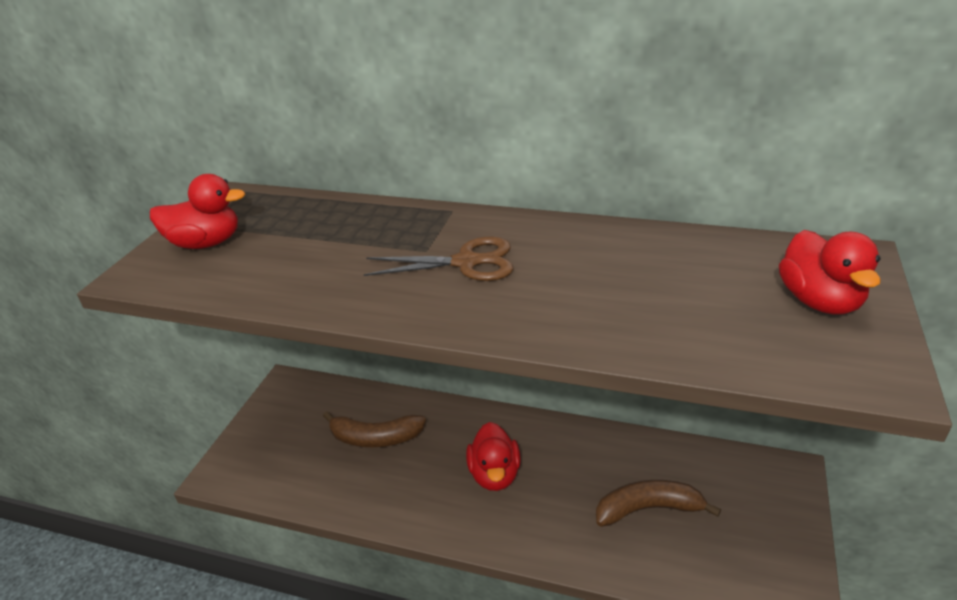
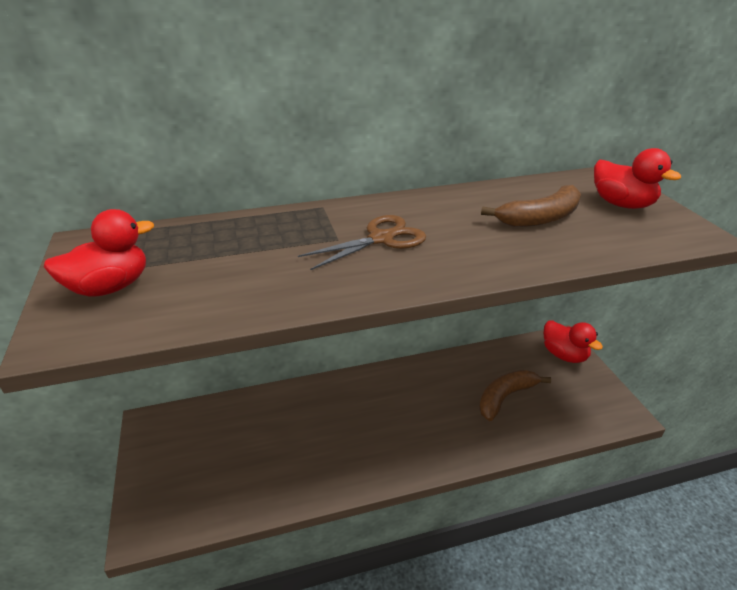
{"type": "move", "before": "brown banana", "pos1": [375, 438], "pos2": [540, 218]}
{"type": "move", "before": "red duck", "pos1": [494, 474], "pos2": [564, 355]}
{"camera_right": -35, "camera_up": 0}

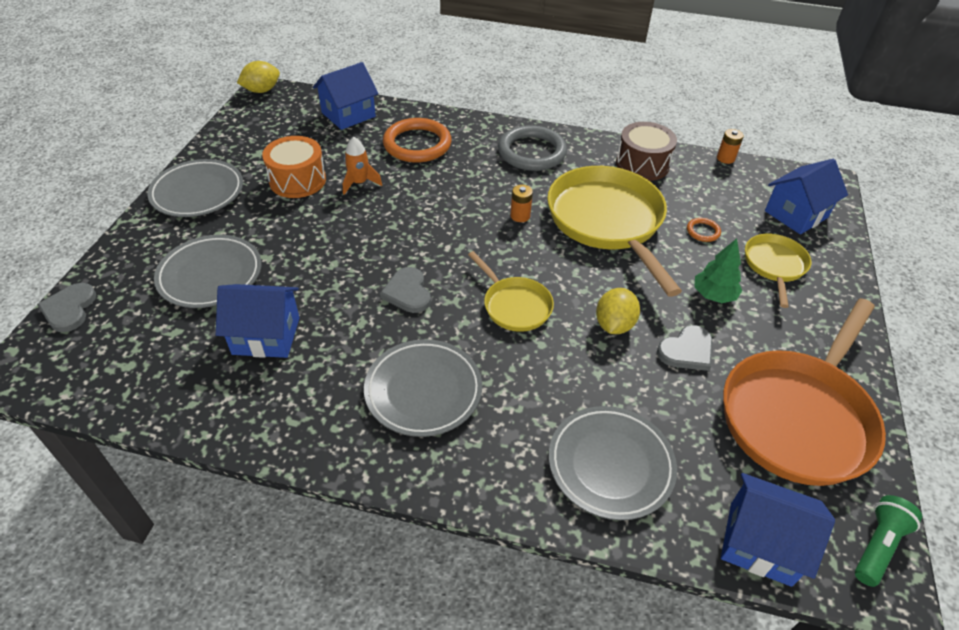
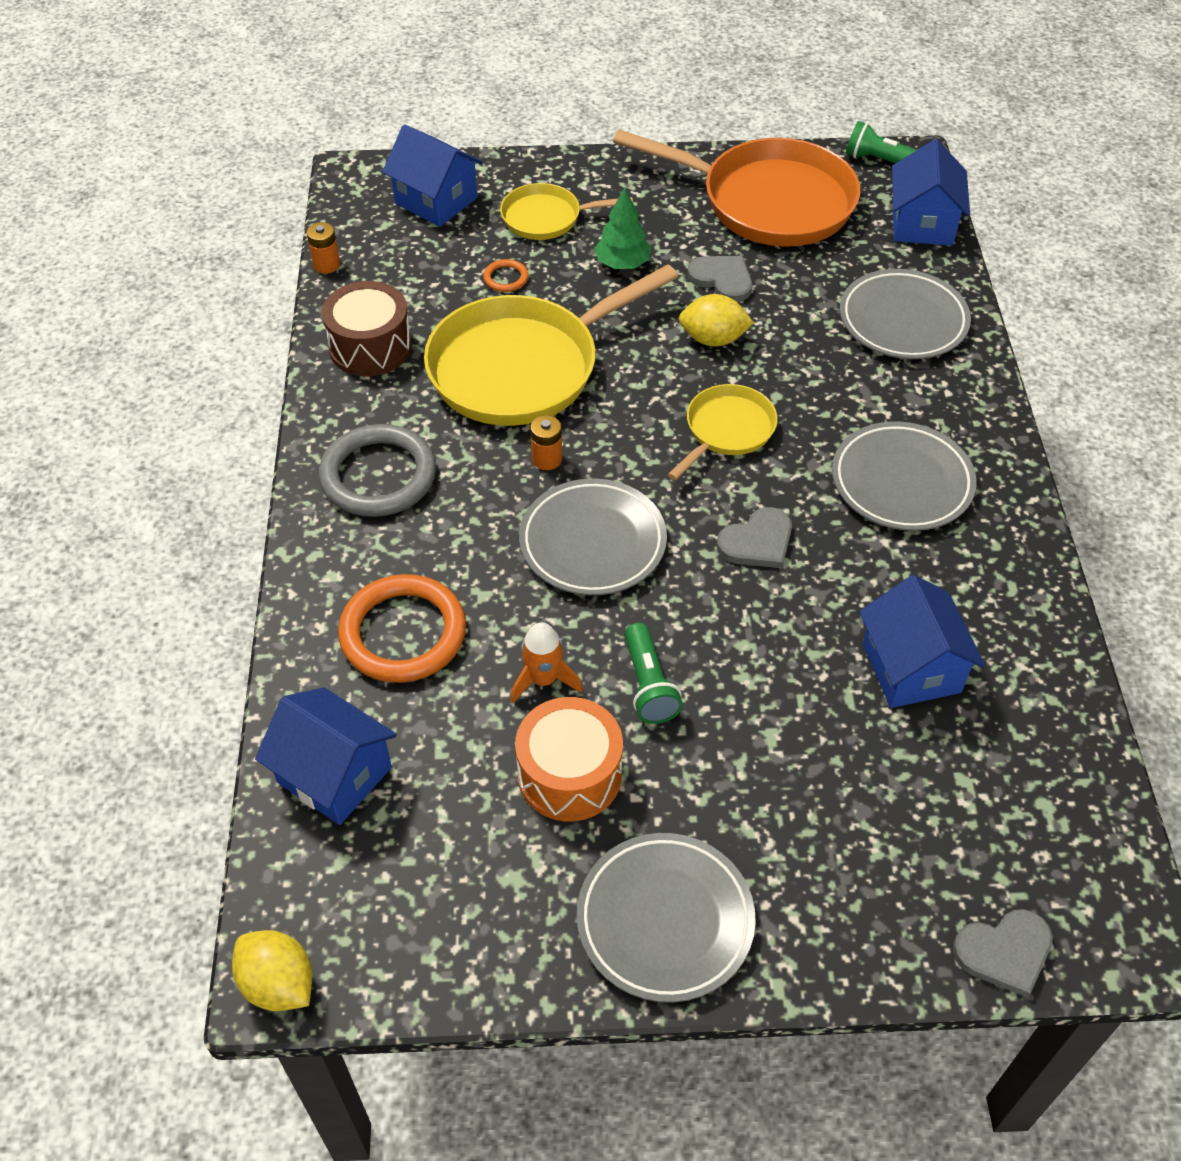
{"type": "insert", "after": "green flashlight", "pos2": [648, 685]}
{"type": "move", "before": "grey plate", "pos1": [210, 275], "pos2": [592, 542]}
{"camera_right": -105, "camera_up": 5}

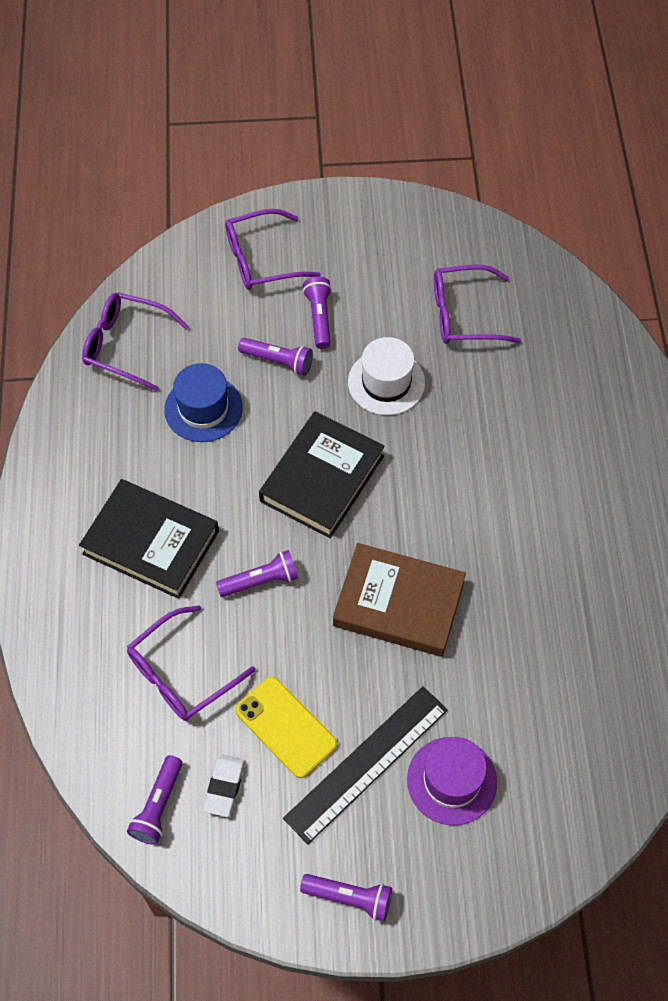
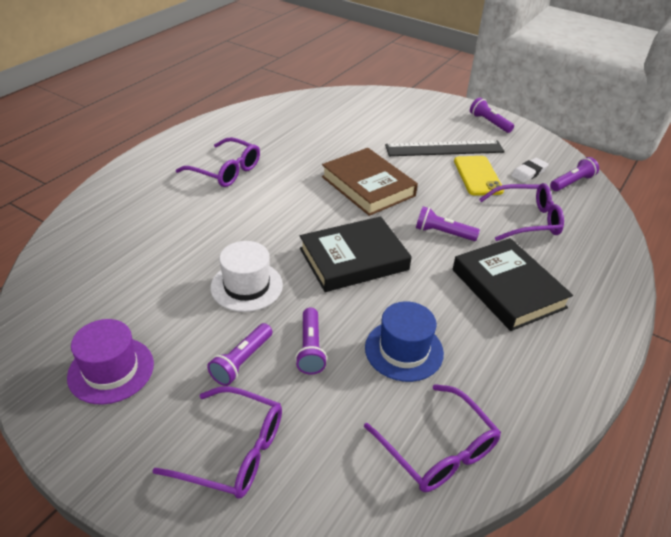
{"type": "move", "before": "purple hat", "pos1": [452, 780], "pos2": [111, 370]}
{"type": "move", "before": "purple glasses", "pos1": [464, 314], "pos2": [226, 171]}
{"type": "rotate", "before": "purple flashlight", "pos1": [278, 361], "pos2": [310, 348], "turn": -150}
{"camera_right": -145, "camera_up": -20}

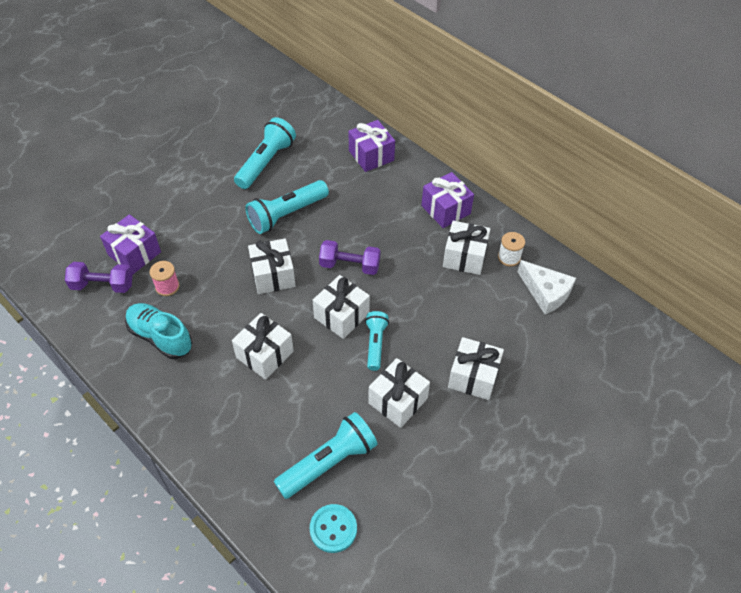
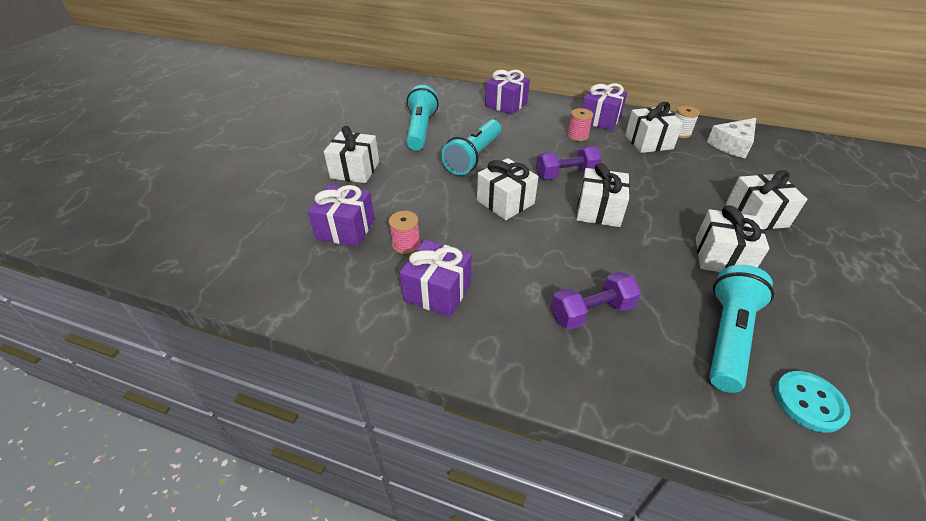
{"type": "delete", "before": "turquoise flashlight", "pos1": [375, 344]}
{"type": "insert", "after": "pink spool", "pos2": [577, 136]}
{"type": "move", "before": "purple dumbbell", "pos1": [103, 285], "pos2": [591, 312]}
{"type": "move", "before": "white gift", "pos1": [265, 354], "pos2": [355, 170]}
{"type": "replace", "before": "turquoise shoe", "after": "purple gift", "pos1": [160, 337], "pos2": [437, 291]}
{"type": "rotate", "before": "white cheese", "pos1": [546, 292], "pos2": [732, 145], "turn": 120}
{"camera_right": -25, "camera_up": -10}

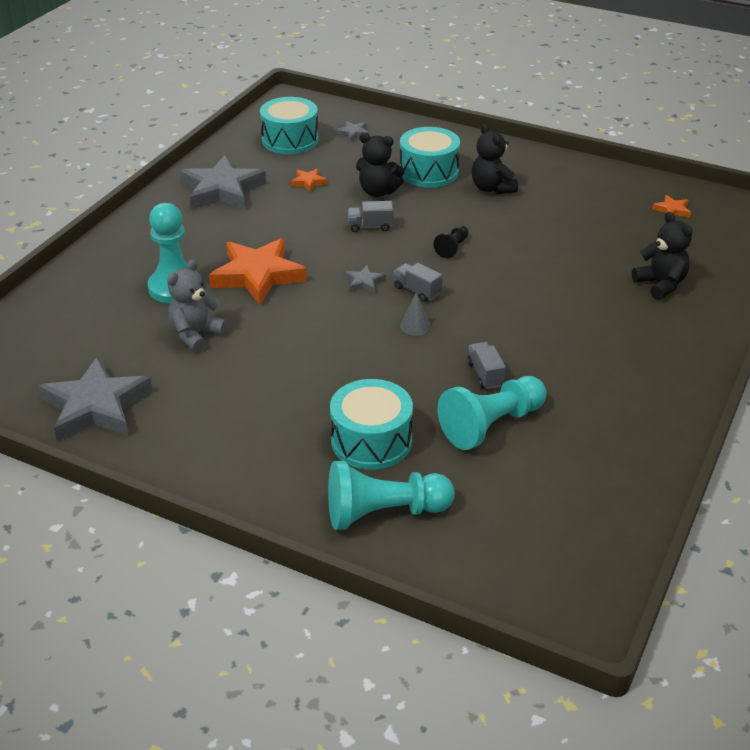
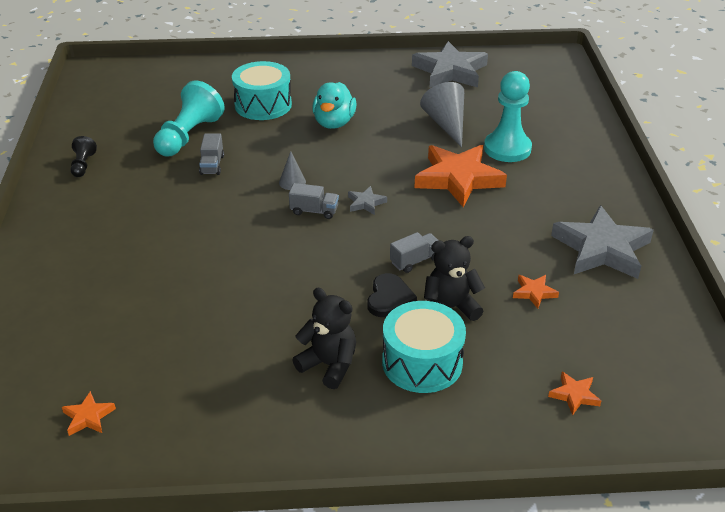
{"type": "delete", "before": "turquoise drum", "pos1": [290, 140]}
{"type": "delete", "before": "turquoise pawn", "pos1": [383, 513]}
{"type": "delete", "before": "black teddy bear", "pos1": [660, 285]}
{"type": "insert", "after": "turquoise duck", "pos2": [334, 123]}
{"type": "insert", "after": "black heart", "pos2": [389, 298]}
{"type": "move", "before": "black pawn", "pos1": [452, 248], "pos2": [83, 165]}
{"type": "replace", "before": "grey teddy bear", "after": "grey cone", "pos1": [196, 335], "pos2": [446, 124]}
{"type": "recolor", "before": "grey star", "after": "orange star", "pos1": [353, 133], "pos2": [574, 395]}
{"type": "rotate", "before": "grey truck", "pos1": [485, 374], "pos2": [212, 165], "turn": 45}
{"camera_right": 150, "camera_up": 0}

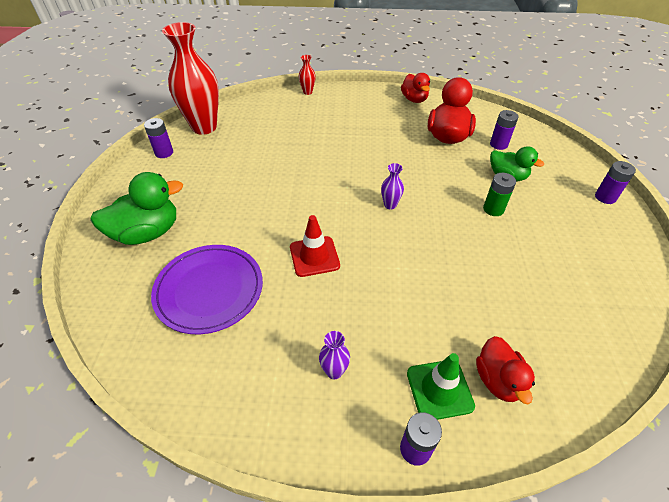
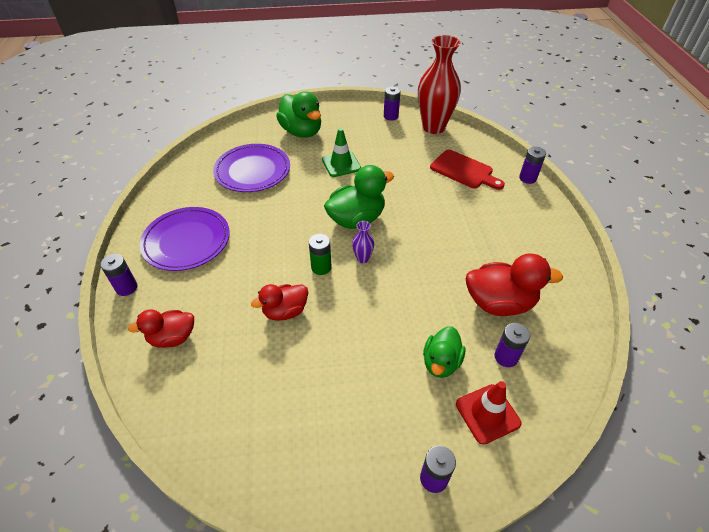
{"type": "insert", "after": "green duck", "pos2": [356, 219]}
{"type": "insert", "after": "red cutting board", "pos2": [464, 170]}
{"type": "move", "before": "red traffic cone", "pos1": [314, 256], "pos2": [487, 413]}
{"type": "move", "before": "red duck", "pos1": [414, 99], "pos2": [285, 311]}
{"type": "move", "before": "green traffic cone", "pos1": [439, 389], "pos2": [341, 164]}
{"type": "move", "before": "green battery", "pos1": [493, 209], "pos2": [321, 267]}
{"type": "replace", "before": "red vase", "after": "purple battery", "pos1": [307, 92], "pos2": [527, 178]}
{"type": "replace", "before": "purple vase", "after": "purple plate", "pos1": [334, 371], "pos2": [186, 241]}
{"camera_right": 80, "camera_up": 0}

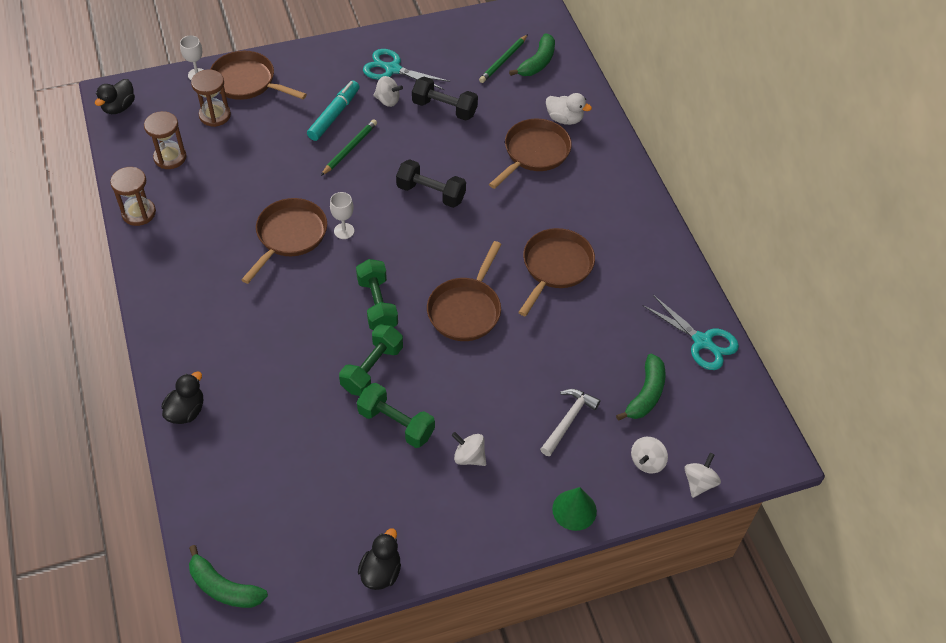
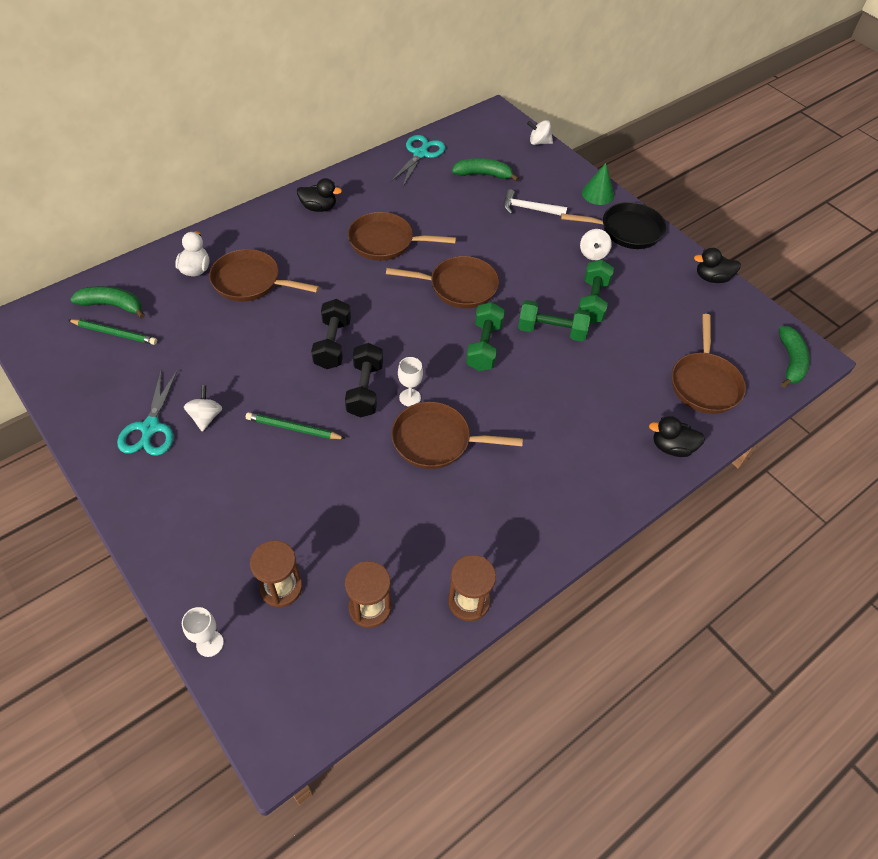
{"type": "delete", "before": "turquoise marker", "pos1": [334, 115]}
{"type": "delete", "before": "white spinning top", "pos1": [647, 462]}
{"type": "insert", "after": "black pan", "pos2": [626, 230]}
{"type": "move", "before": "black duck", "pos1": [119, 107], "pos2": [319, 208]}
{"type": "move", "before": "brown pan", "pos1": [247, 82], "pos2": [704, 383]}
{"type": "move", "before": "black dumbbell", "pos1": [444, 108], "pos2": [365, 390]}
{"type": "rotate", "before": "green dumbbell", "pos1": [377, 304], "pos2": [484, 346], "turn": -45}
{"camera_right": -110, "camera_up": 0}

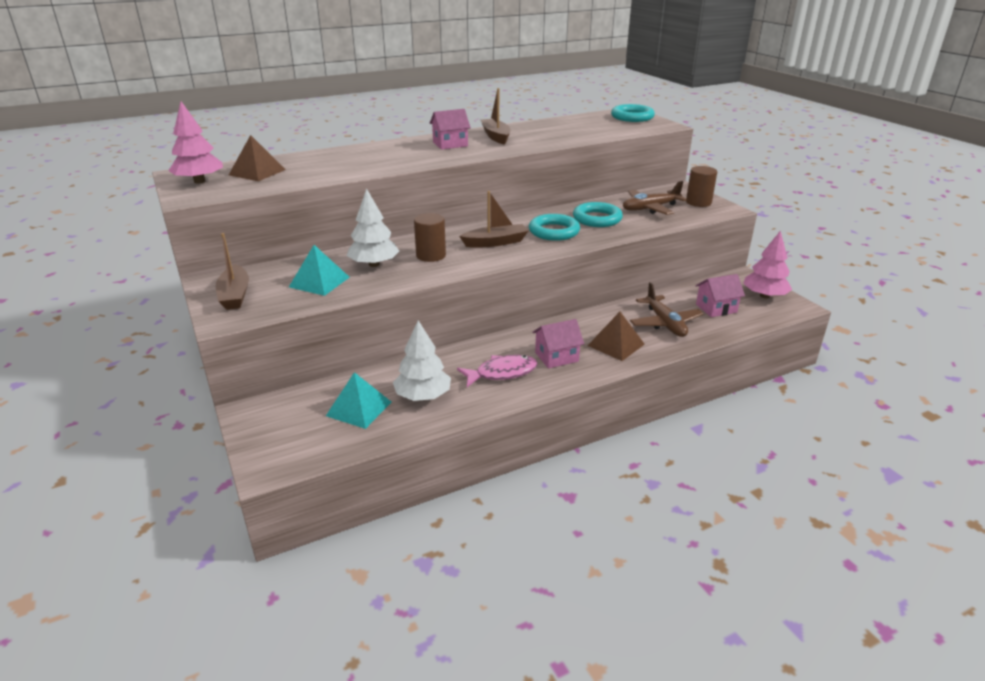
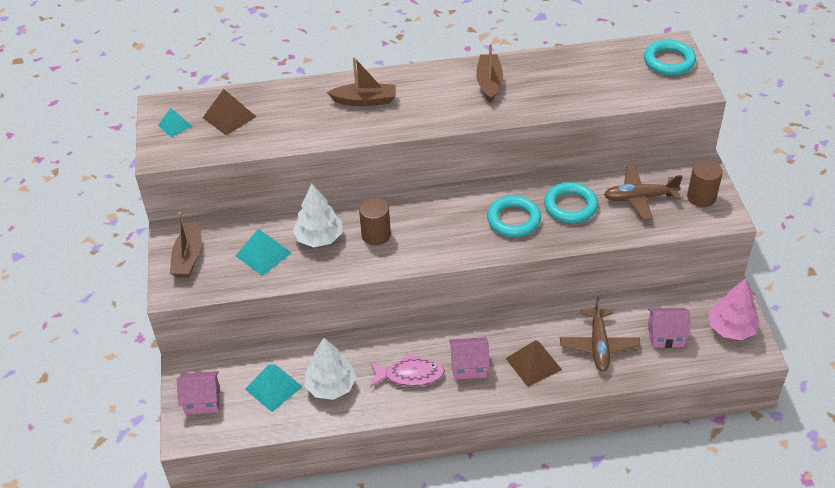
{"type": "move", "before": "pink house", "pos1": [450, 144], "pos2": [202, 401]}
{"type": "move", "before": "brown boat", "pos1": [495, 242], "pos2": [365, 100]}
{"type": "replace", "before": "pink tree", "after": "turquoise pyramid", "pos1": [199, 181], "pos2": [175, 125]}
{"camera_right": 20, "camera_up": 15}

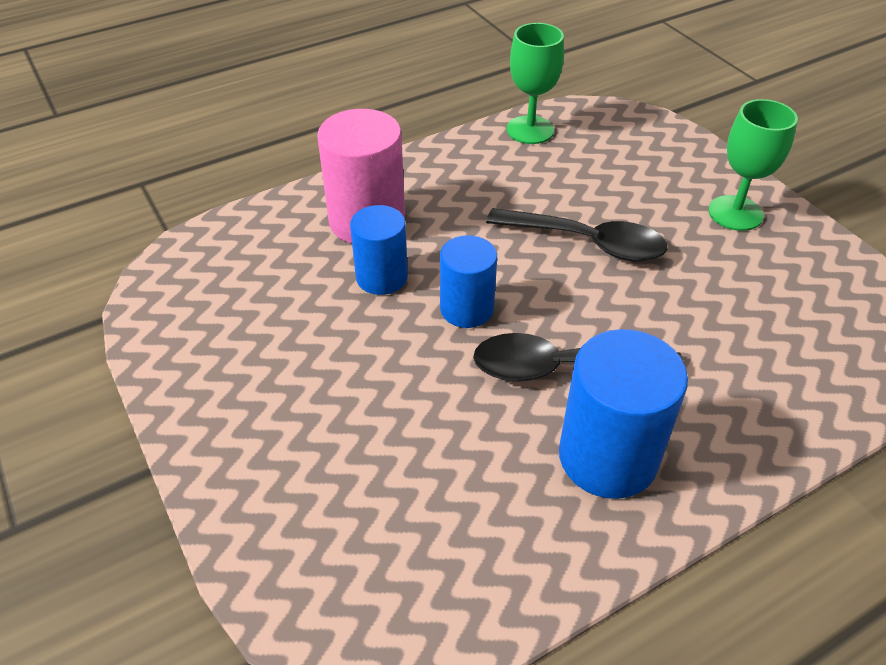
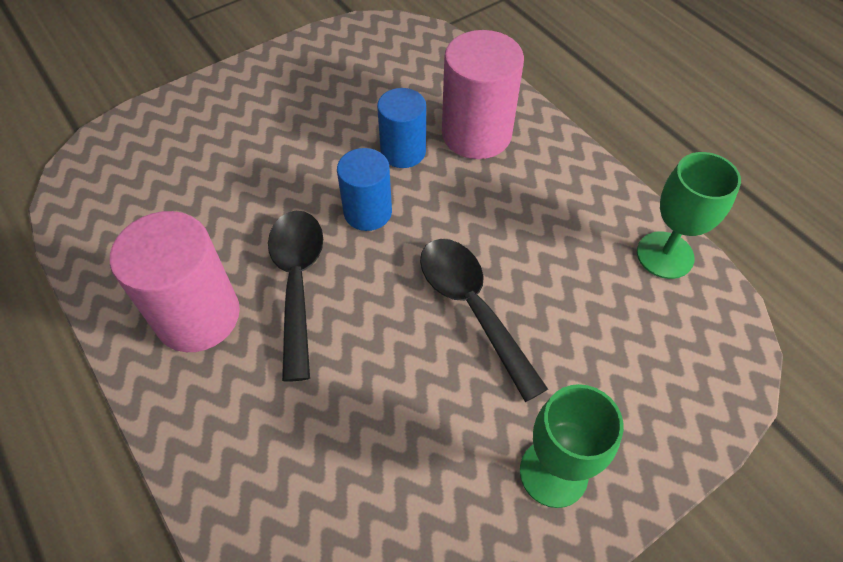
{"type": "recolor", "before": "blue cylinder", "after": "pink cylinder", "pos1": [608, 457], "pos2": [197, 315]}
{"type": "rotate", "before": "black spoon", "pos1": [587, 242], "pos2": [472, 308], "turn": 135}
{"camera_right": 85, "camera_up": 10}

